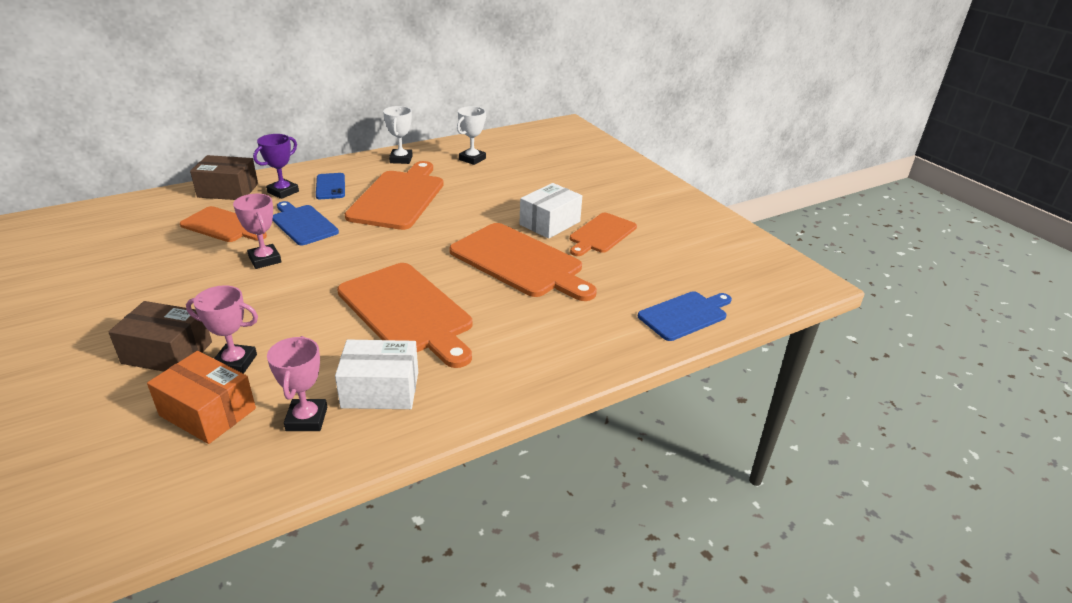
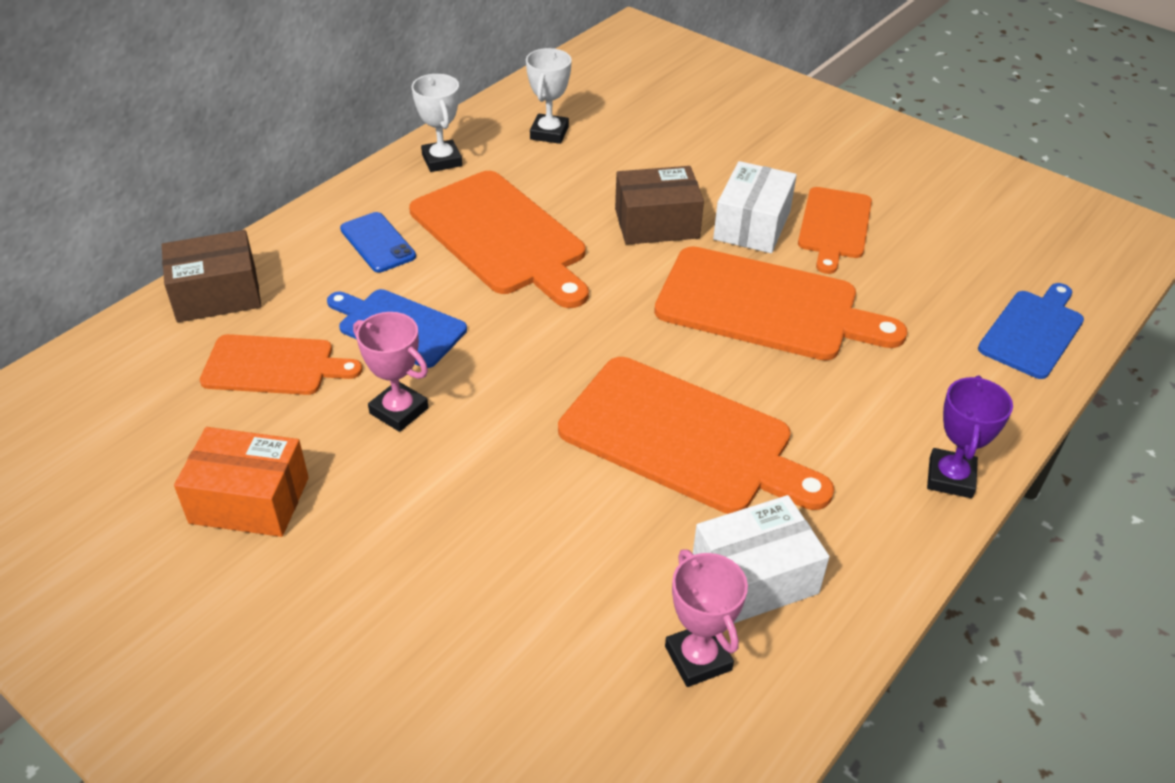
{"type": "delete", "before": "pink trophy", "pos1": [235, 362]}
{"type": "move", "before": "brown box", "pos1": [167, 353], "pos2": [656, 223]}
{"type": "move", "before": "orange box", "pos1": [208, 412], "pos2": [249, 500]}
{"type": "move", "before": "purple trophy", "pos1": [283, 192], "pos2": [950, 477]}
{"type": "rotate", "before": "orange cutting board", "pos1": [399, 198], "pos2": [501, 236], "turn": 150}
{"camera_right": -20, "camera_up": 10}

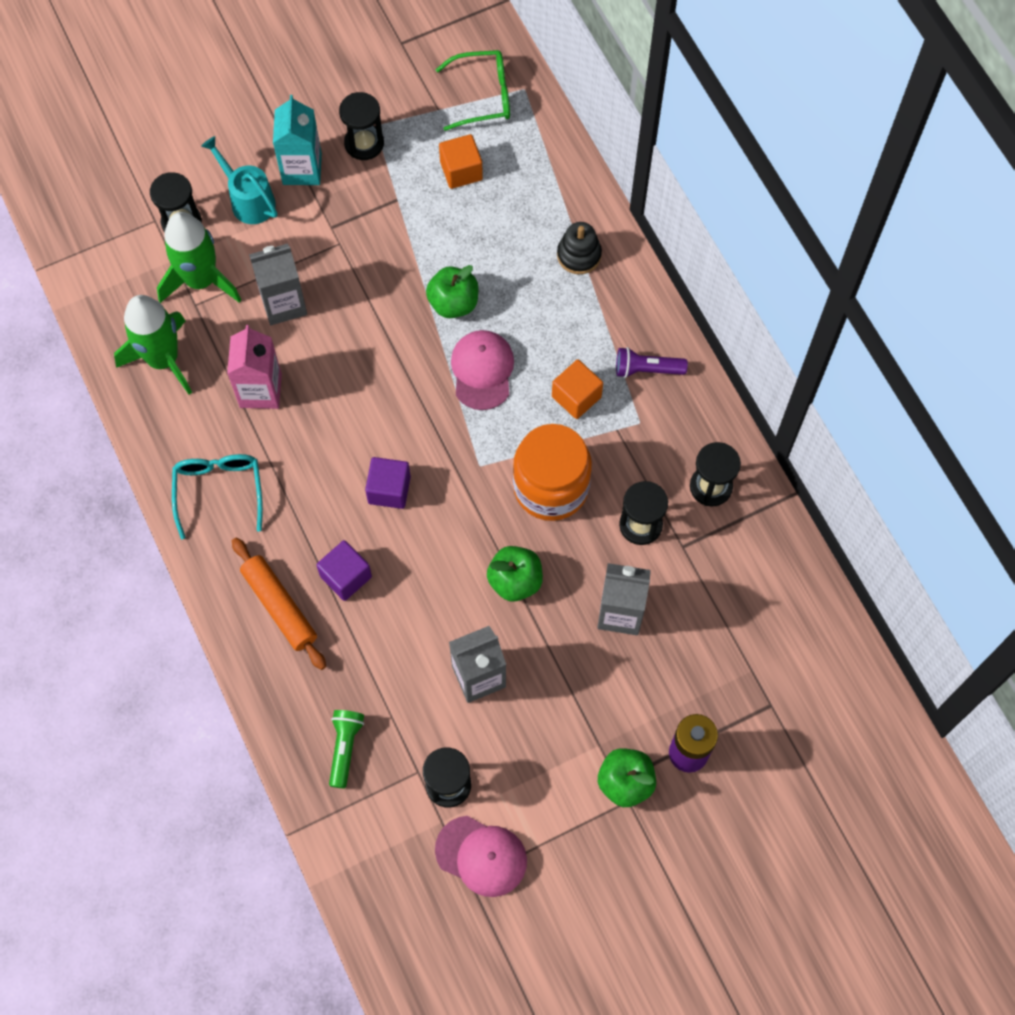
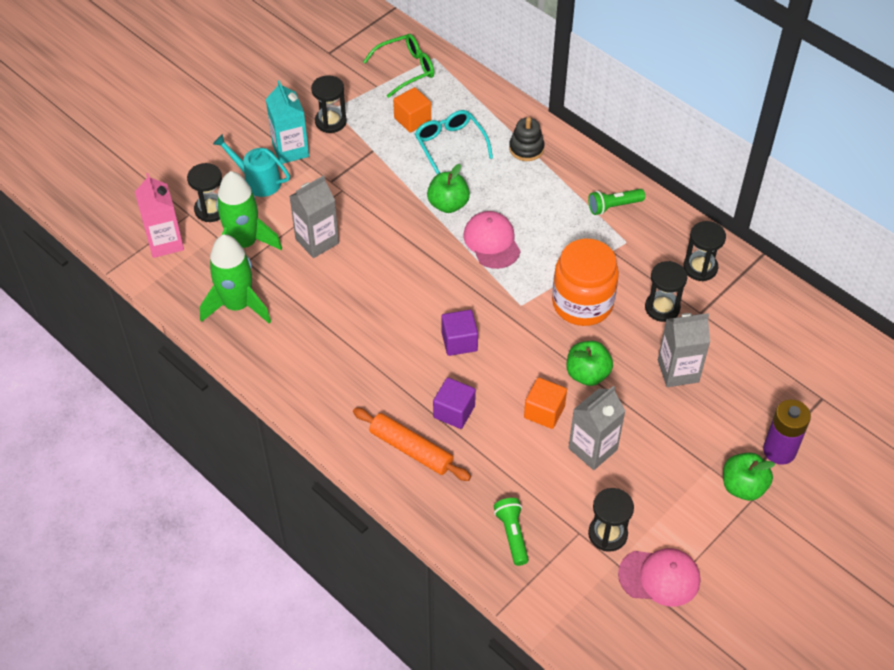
{"type": "move", "before": "turquoise glasses", "pos1": [219, 491], "pos2": [450, 145]}
{"type": "move", "before": "pink carton", "pos1": [260, 390], "pos2": [165, 242]}
{"type": "move", "before": "orange cube", "pos1": [576, 397], "pos2": [544, 412]}
{"type": "recolor", "before": "purple flashlight", "after": "green flashlight", "pos1": [647, 369], "pos2": [613, 206]}
{"camera_right": -20, "camera_up": -15}

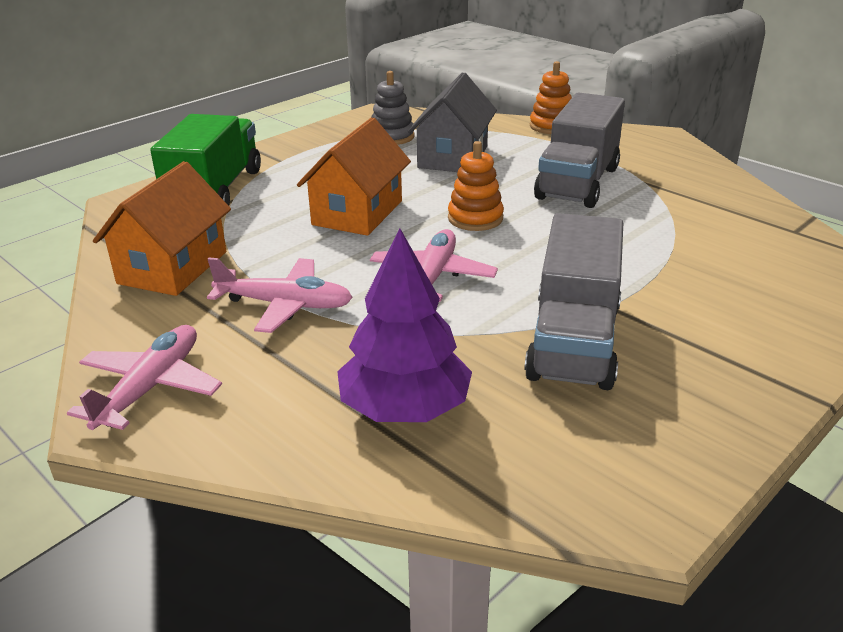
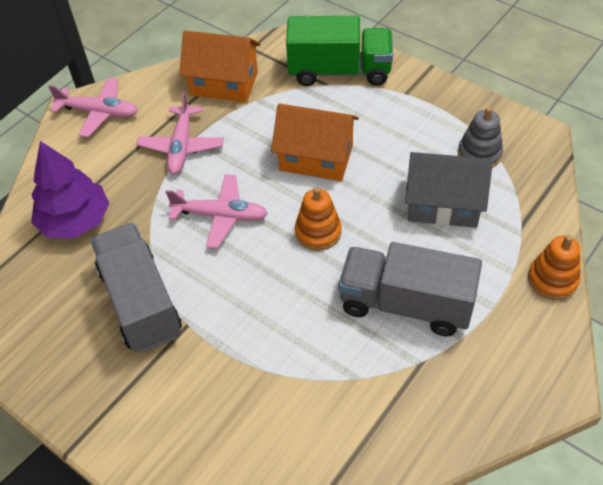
{"type": "rotate", "before": "grey truck", "pos1": [573, 341], "pos2": [141, 302], "turn": 60}
{"camera_right": 85, "camera_up": 20}

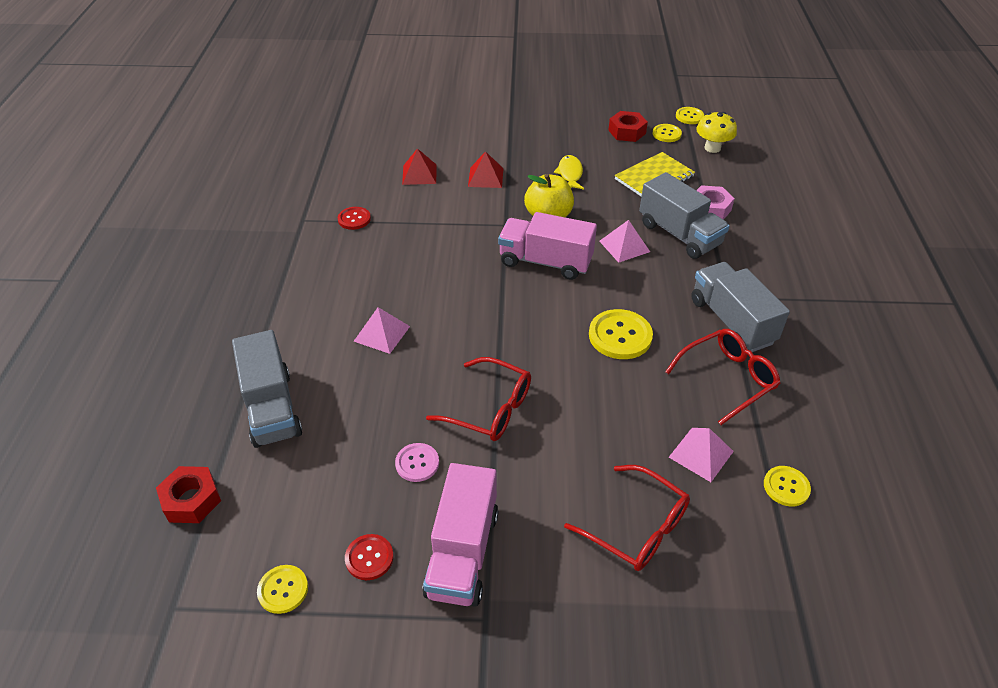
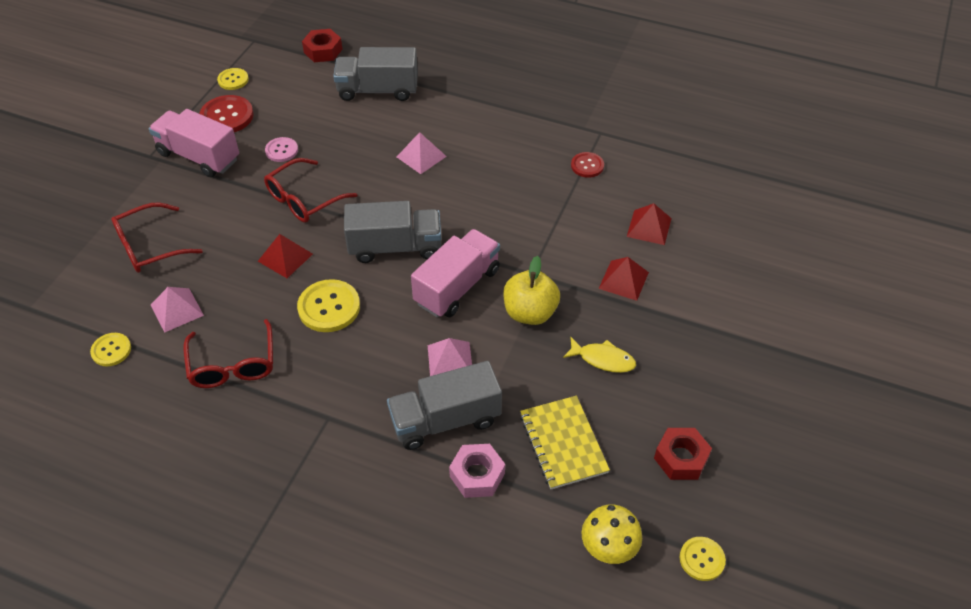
{"type": "delete", "before": "yellow button", "pos1": [666, 134]}
{"type": "insert", "after": "red pyramid", "pos2": [285, 257]}
{"type": "move", "before": "grey truck", "pos1": [731, 321], "pos2": [395, 247]}
{"type": "resize", "before": "red button", "pos1": [369, 558], "pos2": [227, 116], "scale": 1.66}
{"camera_right": 110, "camera_up": 5}

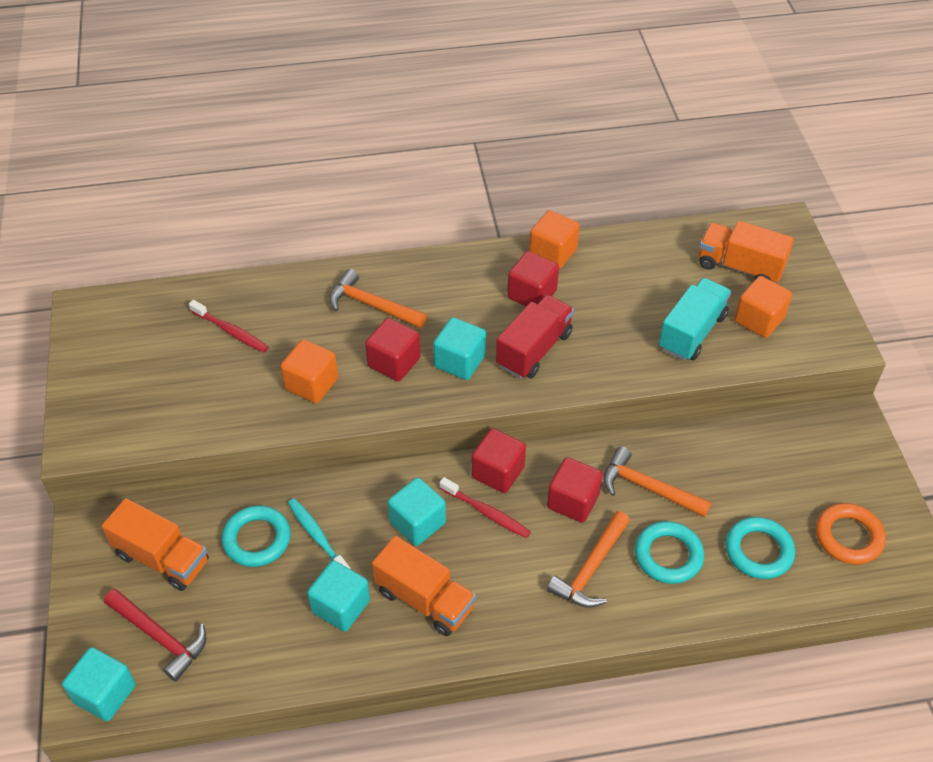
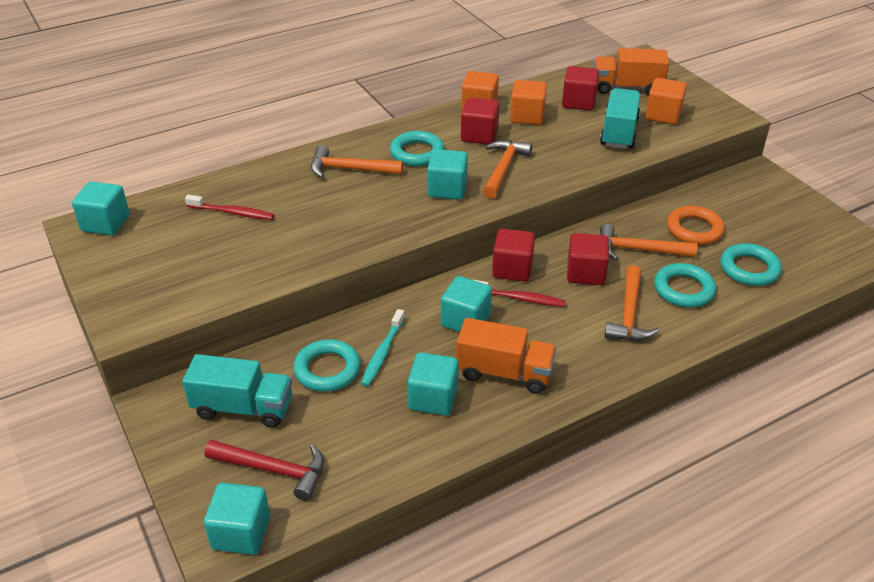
{"type": "insert", "after": "turquoise cube", "pos2": [106, 223]}
{"type": "insert", "after": "turquoise ring", "pos2": [417, 153]}
{"type": "move", "before": "orange cube", "pos1": [311, 384], "pos2": [527, 116]}
{"type": "move", "before": "red cube", "pos1": [394, 362], "pos2": [578, 102]}
{"type": "move", "before": "orange ring", "pos1": [848, 537], "pos2": [694, 229]}
{"type": "replace", "before": "red truck", "after": "orange hammer", "pos1": [534, 350], "pos2": [503, 169]}
{"type": "recolor", "before": "orange truck", "after": "turquoise truck", "pos1": [162, 558], "pos2": [243, 408]}
{"type": "rotate", "before": "turquoise toothbrush", "pos1": [317, 537], "pos2": [382, 353], "turn": -105}
{"camera_right": -20, "camera_up": -10}

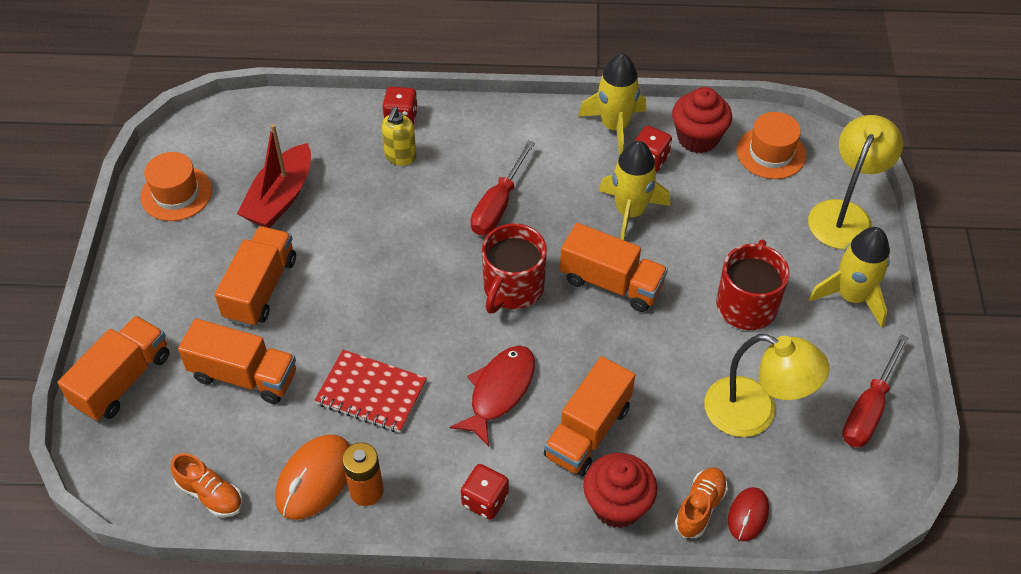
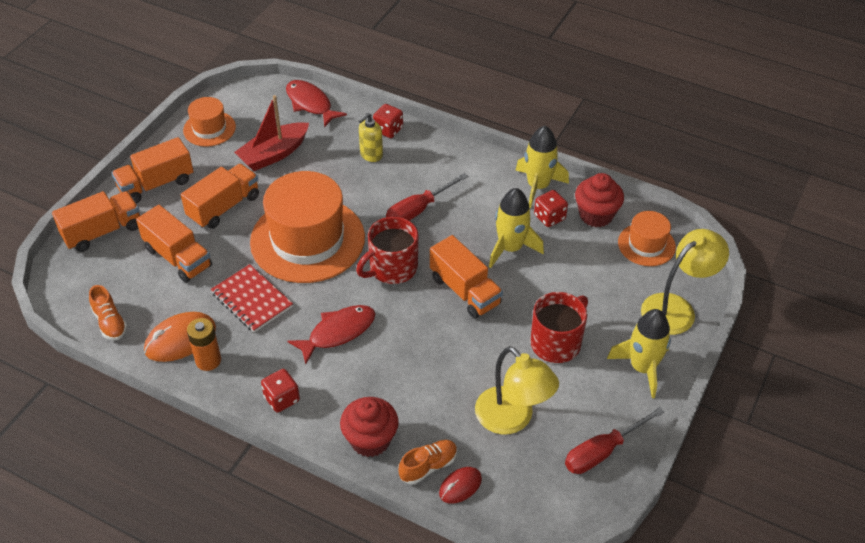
{"type": "insert", "after": "orange hat", "pos2": [307, 240]}
{"type": "insert", "after": "red fish", "pos2": [311, 104]}
{"type": "move", "before": "orange truck", "pos1": [587, 431], "pos2": [156, 184]}
{"camera_right": 25, "camera_up": -5}

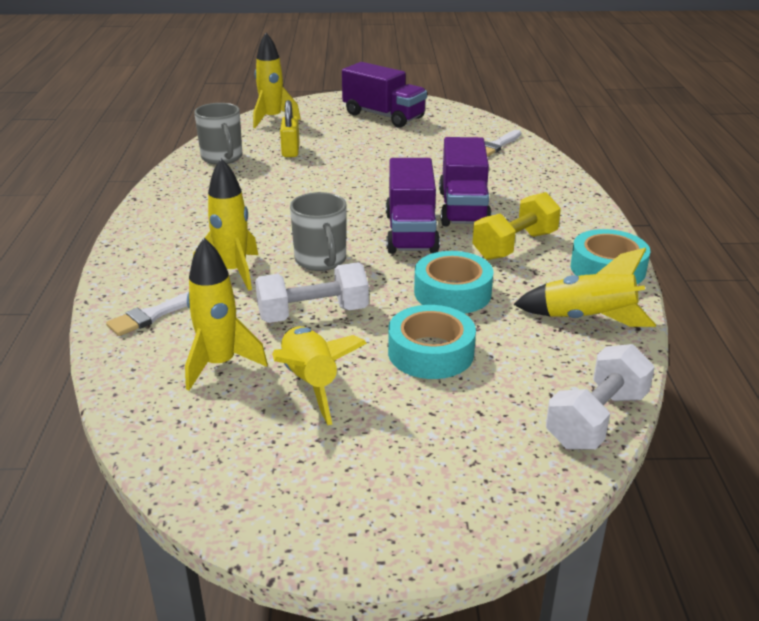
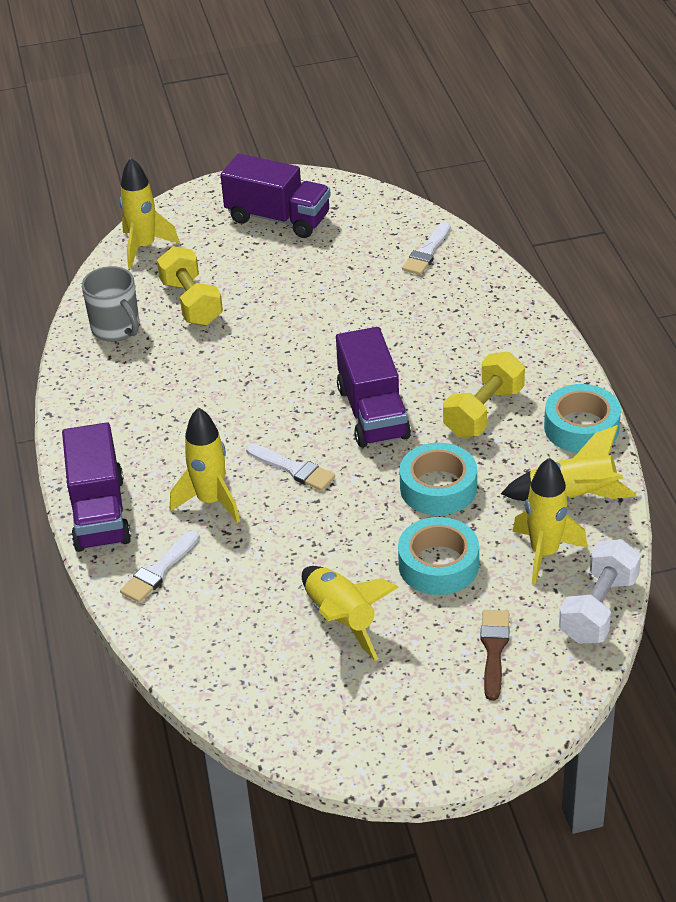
{"type": "delete", "before": "white dumbbell", "pos1": [313, 314]}
{"type": "insert", "after": "brown brush", "pos2": [494, 649]}
{"type": "move", "before": "yellow rocket", "pos1": [220, 364], "pos2": [544, 553]}
{"type": "move", "before": "purple truck", "pos1": [463, 208], "pos2": [99, 513]}
{"type": "replace", "before": "yellow padlock", "after": "yellow dumbbell", "pos1": [290, 151], "pos2": [191, 302]}
{"type": "replace", "before": "grey mug", "after": "white brush", "pos1": [321, 260], "pos2": [293, 469]}
{"camera_right": -10, "camera_up": 10}

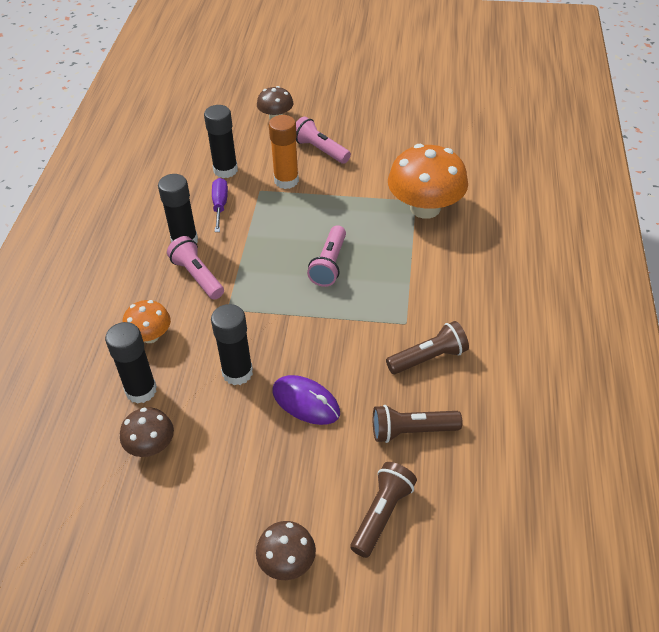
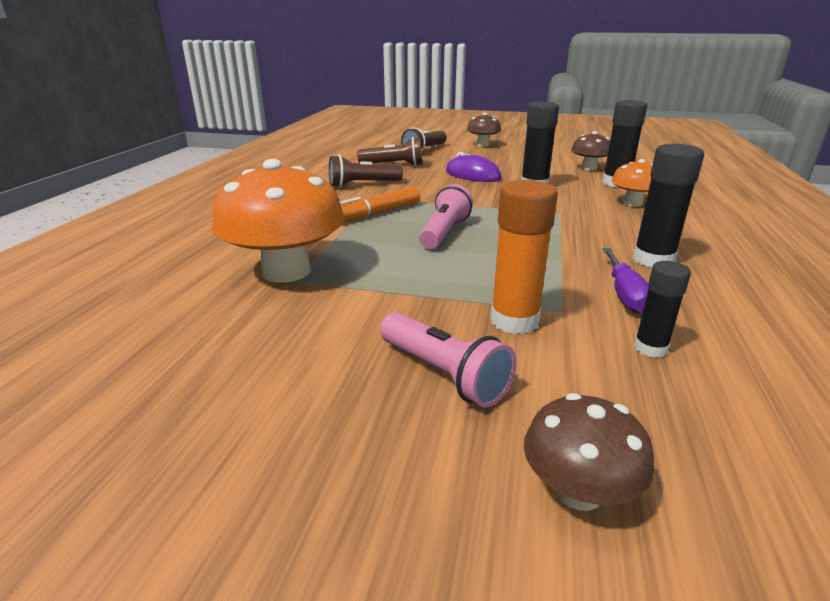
{"type": "delete", "before": "pink flashlight", "pos1": [197, 276]}
{"type": "insert", "after": "orange marker", "pos2": [378, 213]}
{"type": "resize", "before": "black glue stick", "pos1": [225, 170], "pos2": [650, 348], "scale": 0.6}
{"camera_right": -175, "camera_up": -20}

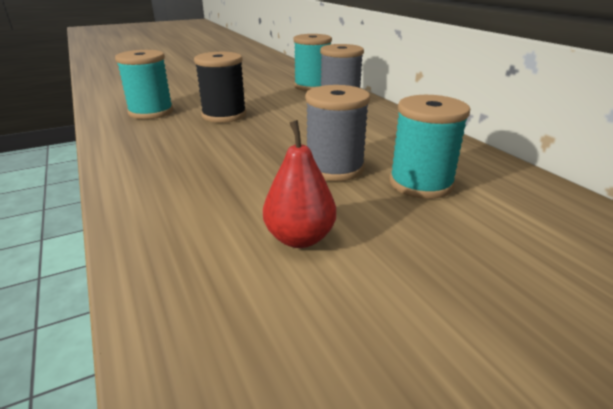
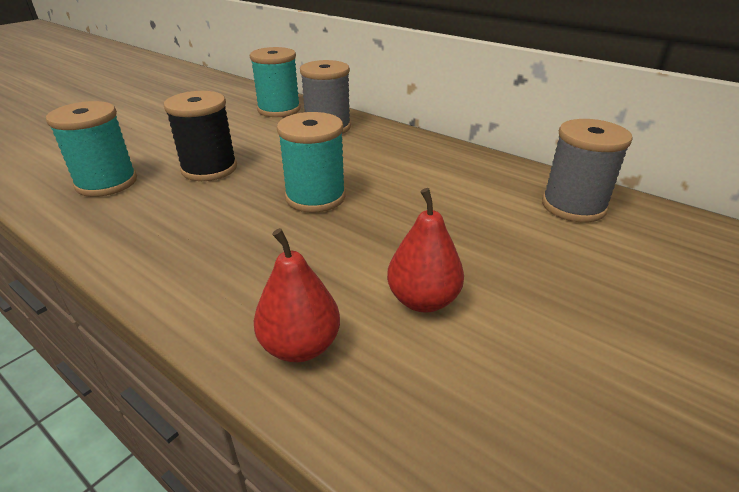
{"type": "insert", "after": "red pear", "pos2": [300, 346]}
{"type": "move", "before": "grey spool", "pos1": [334, 168], "pos2": [573, 206]}
{"type": "move", "before": "turquoise spool", "pos1": [421, 183], "pos2": [315, 197]}
{"camera_right": -25, "camera_up": 5}

